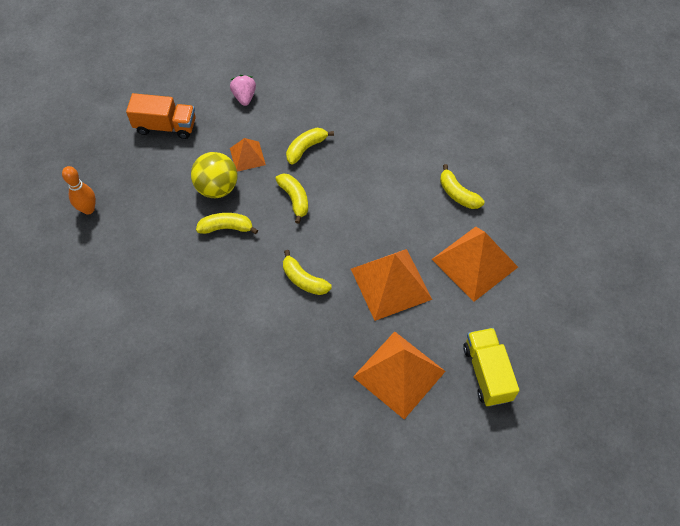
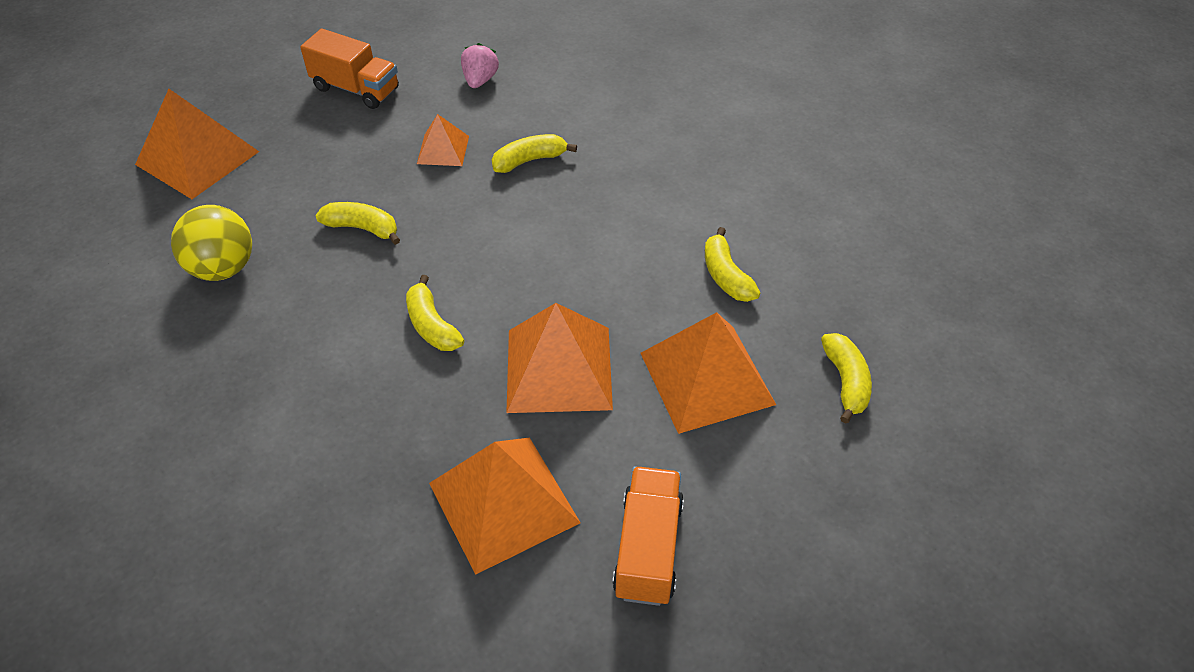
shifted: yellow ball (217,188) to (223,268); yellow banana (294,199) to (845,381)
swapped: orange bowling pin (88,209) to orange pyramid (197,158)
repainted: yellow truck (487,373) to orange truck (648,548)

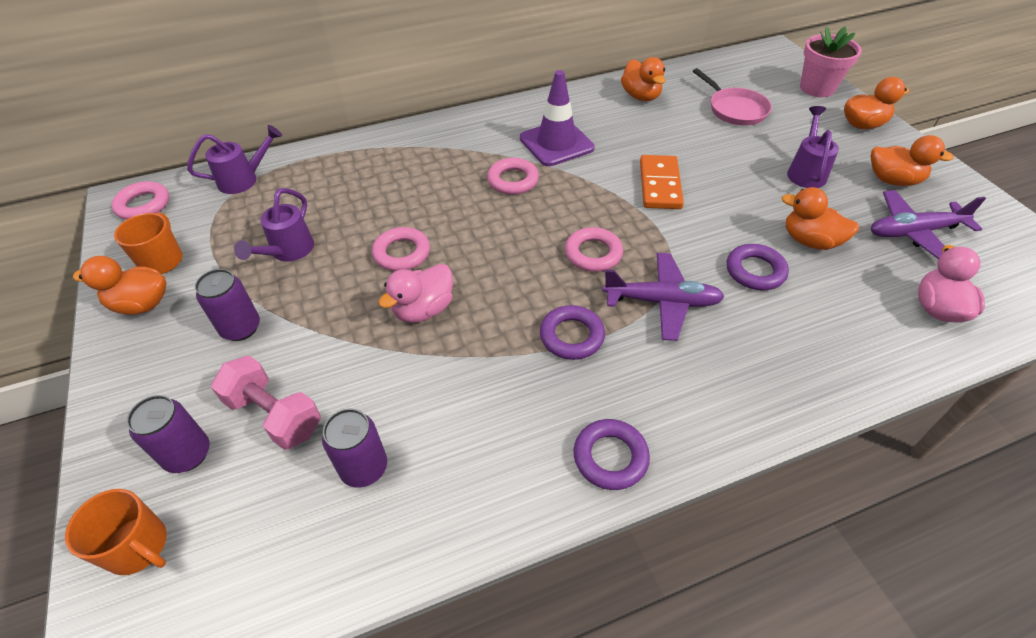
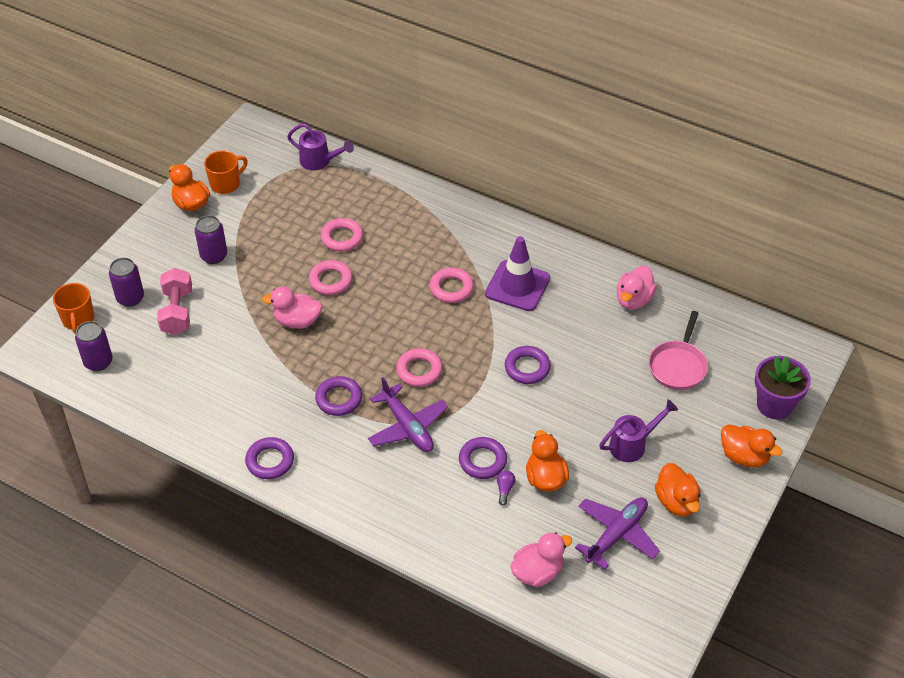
gone: purple watering can (288,251)
new: purple light bulb (504,489)
shifted: pink ring (143,205) to (342,238); purple can (364,468) to (98,362)
swapped: orange domino (659,185) to purple ring (527,368)
repainted: pink flower pot (817,88) to purple flower pot (774,405); orange duck (641,96) to pink duck (633,300)
rotated: purple plane (913,232) = (616,535) 90 degrees clockwise

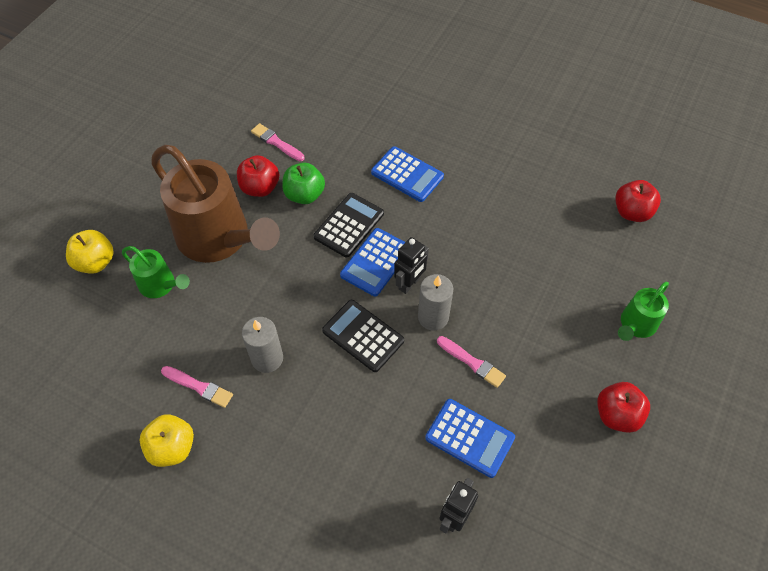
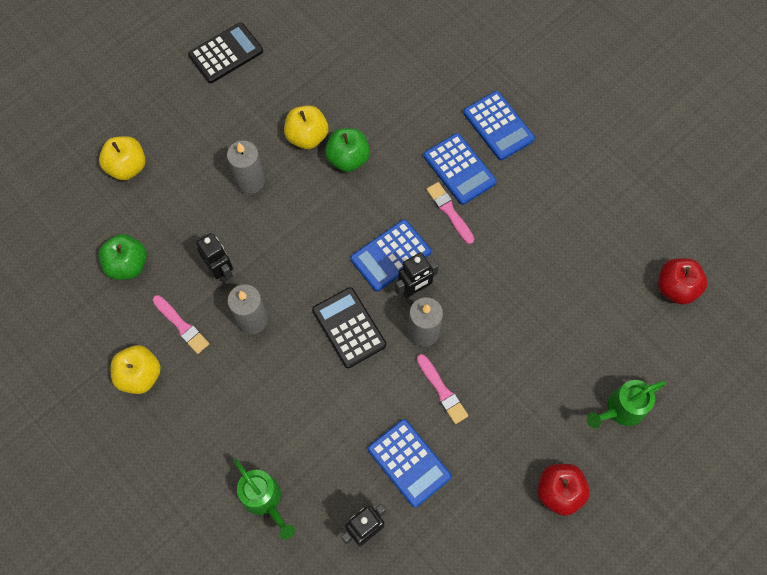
new: blue calculator (498,126); black robot (221,271); green apple (128,265)
shifted: pink brush (276,142) to (449,211); black calculator (349,225) to (226,53); green watering can (161,285) to (265,500)
swapped: brown watering can (220,239) to grey candle (250,181)
repainted: red apple (260,188) to yellow apple (307,137)

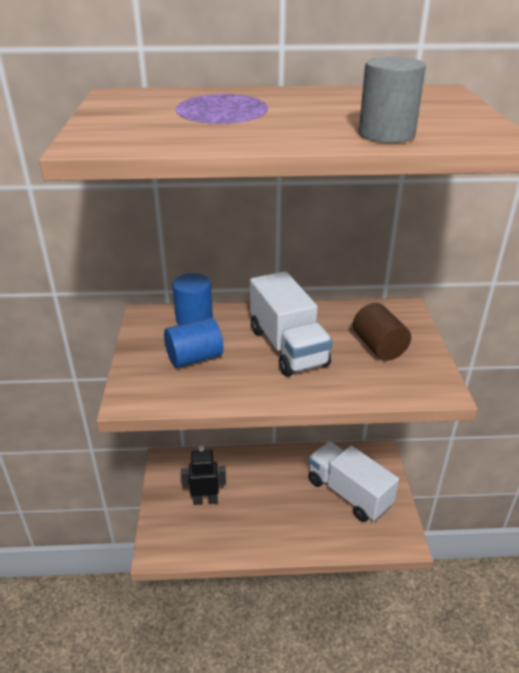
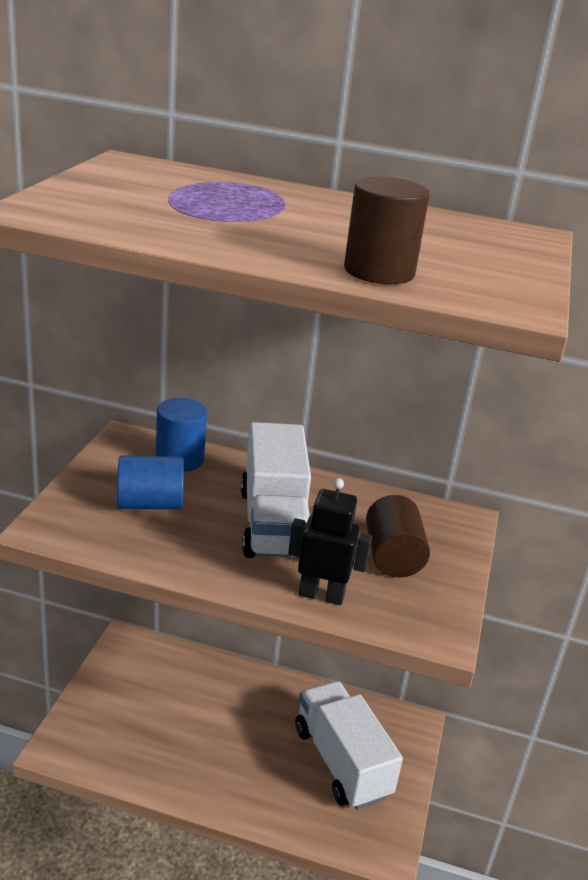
shifted: black robot (205,500) to (321,595)
repainted: grey cylinder (386,134) to brown cylinder (379,271)

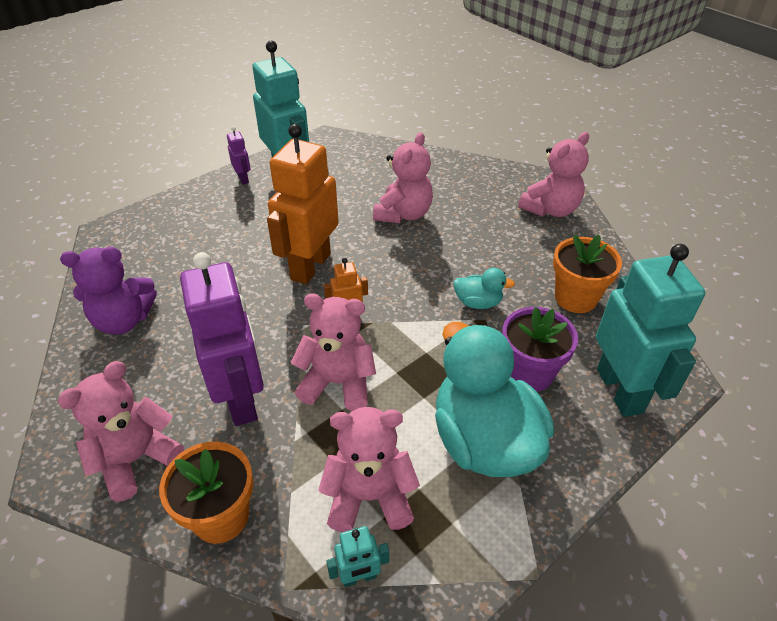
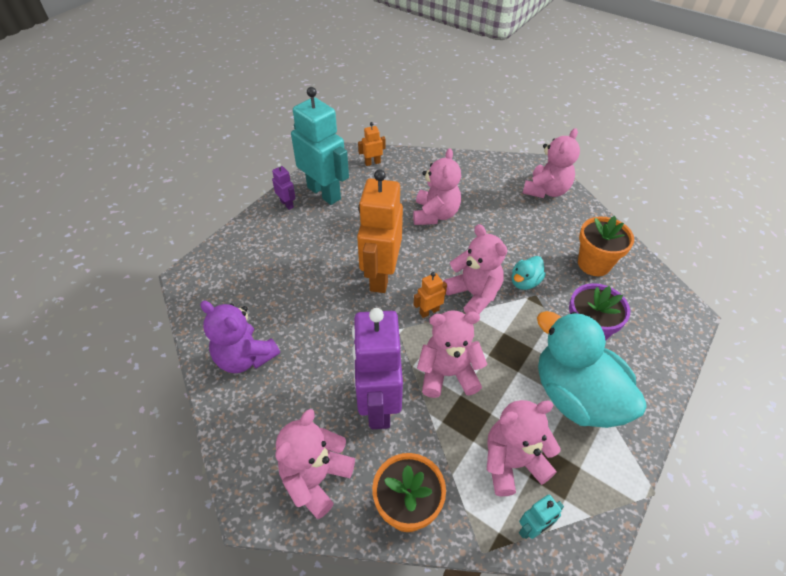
gone: turquoise robot (620,390)
new: orange robot (372,163); pink teddy bear (474,294)
rotated: purple teddy bear (123,320) = (245,357) 60 degrees clockwise; purple robot (242,399) = (378,405) 150 degrees counterclockwise; turquoise duck (478,302) = (525,282) 135 degrees clockwise

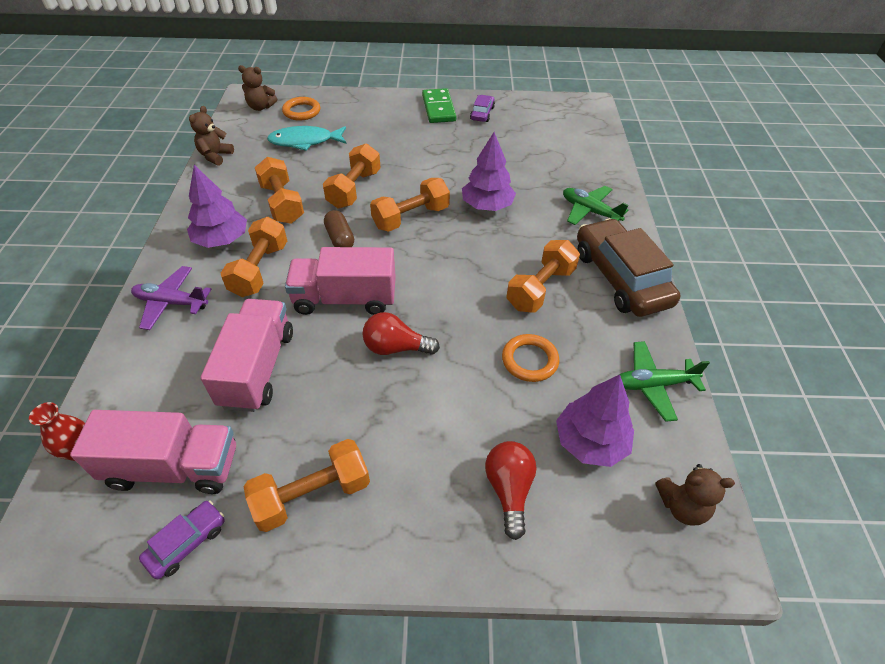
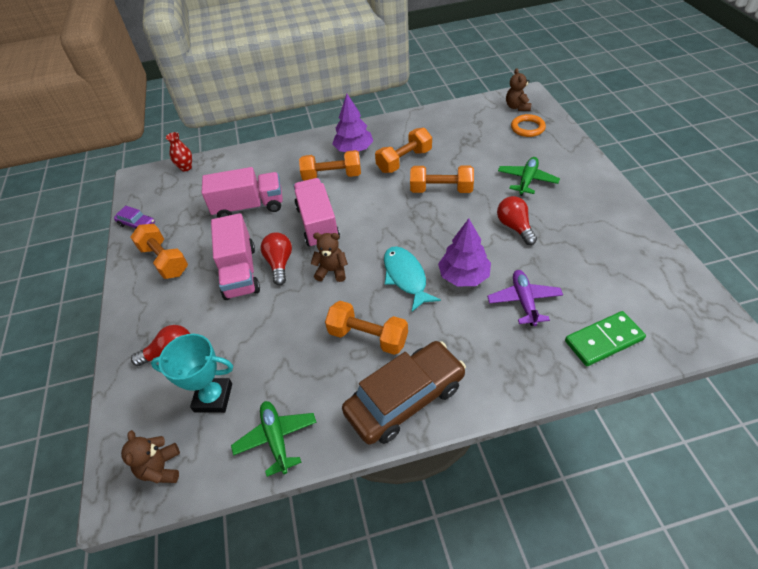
gone: purple car (482,113); orange dumbbell (411,217); brown capsule (340,238); orange ring (529,360)
new: red light bulb (514,227)
shifted: green domino (439,108) to (603,340); brown teddy bear (215,156) to (332,271); turquoise fish (305,141) to (406,277); green plane (589,211) to (527,180); purple plane (171,303) to (524,301); pink truck (173,467) to (240,272)
swapped: purple tree (590,442) to turquoise trophy (213,397)

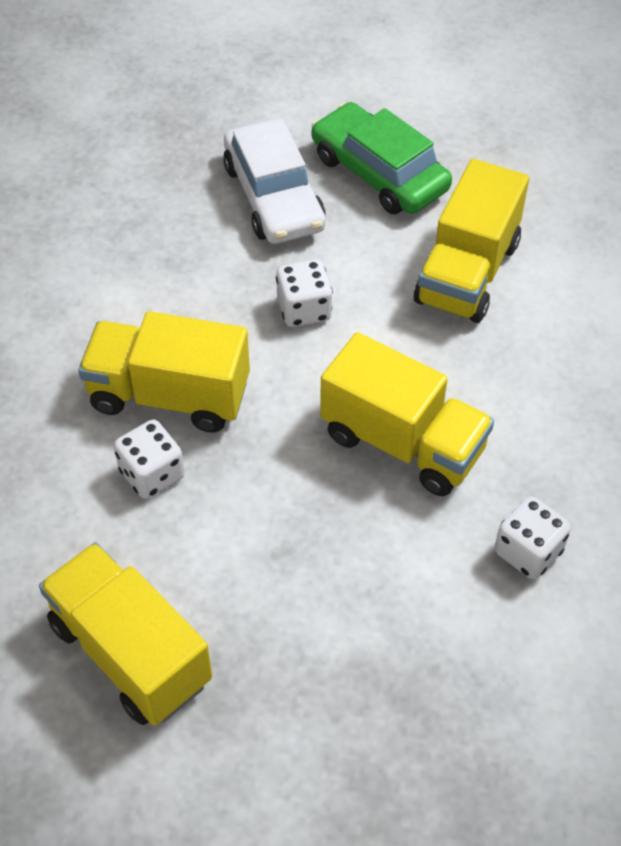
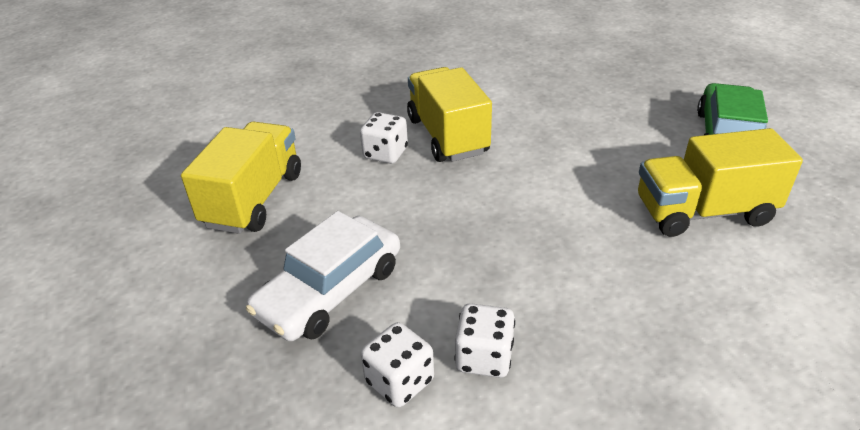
gone: yellow truck (403,442)
shifted: white car (273,197) to (330,290); white dice (304,309) to (399,381)

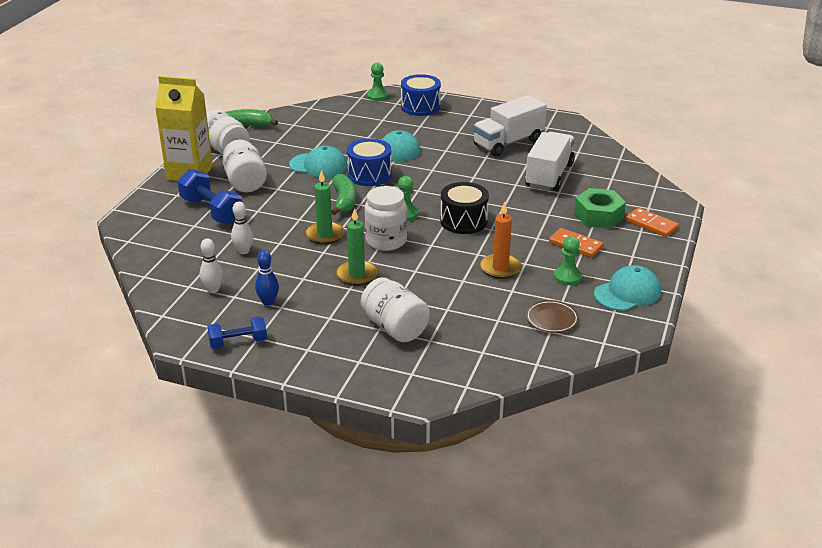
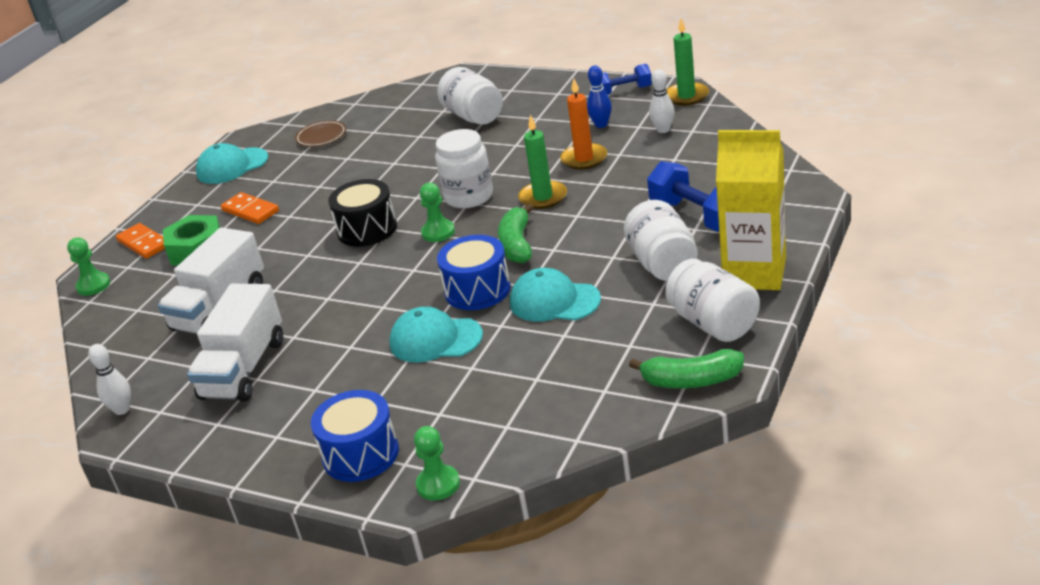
shifted: white bowling pin (243,251) to (122,409); orange candle (500,268) to (584,159); green candle (356,275) to (686,96); green pawn (567,277) to (93,285)
rotated: white truck (508,143) = (244,369) 135 degrees clockwise

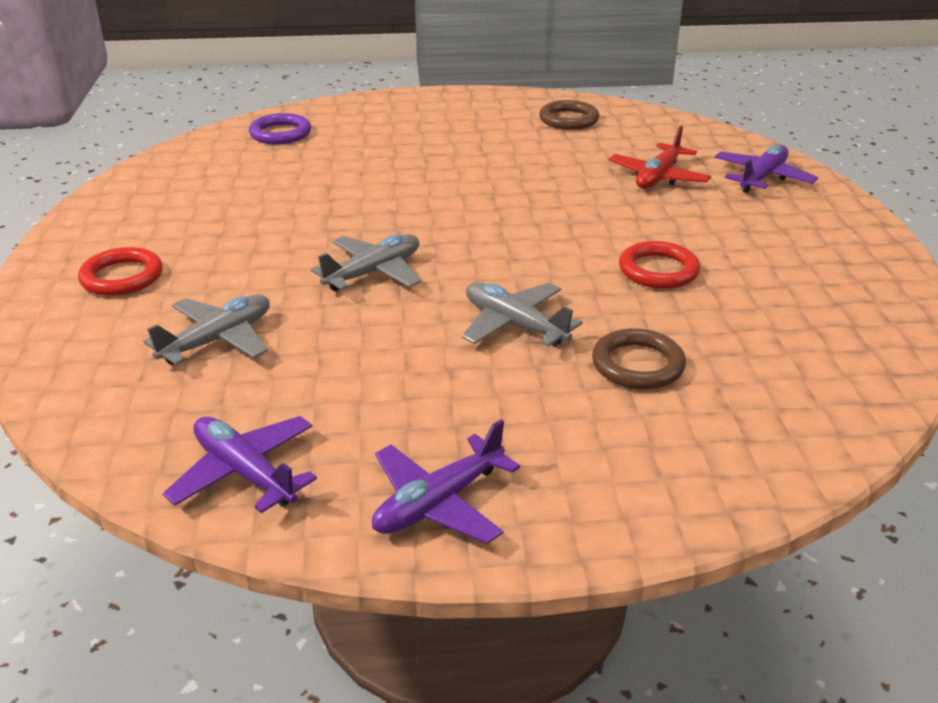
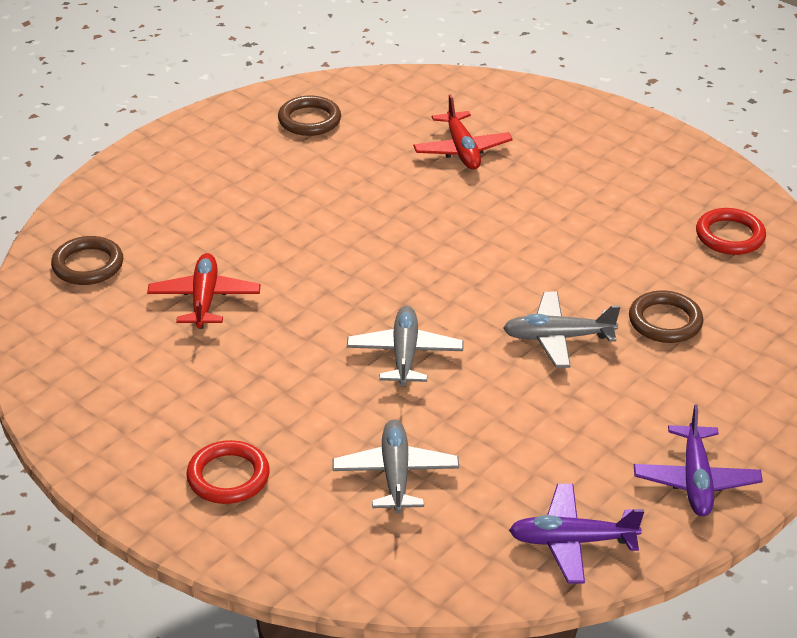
gone: purple plane (762,178)
new: red plane (204,299)
shifted: red ring (658,270) to (730,236)
repainted: purple ring (280,134) to brown ring (88,265)

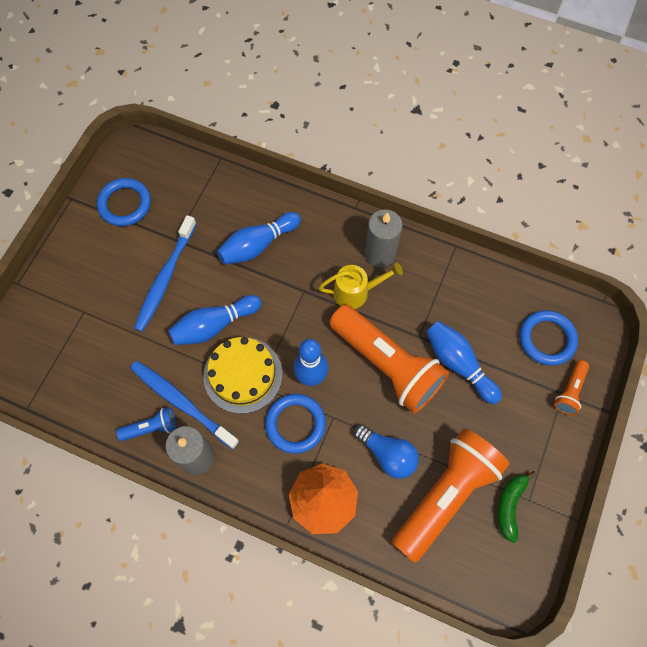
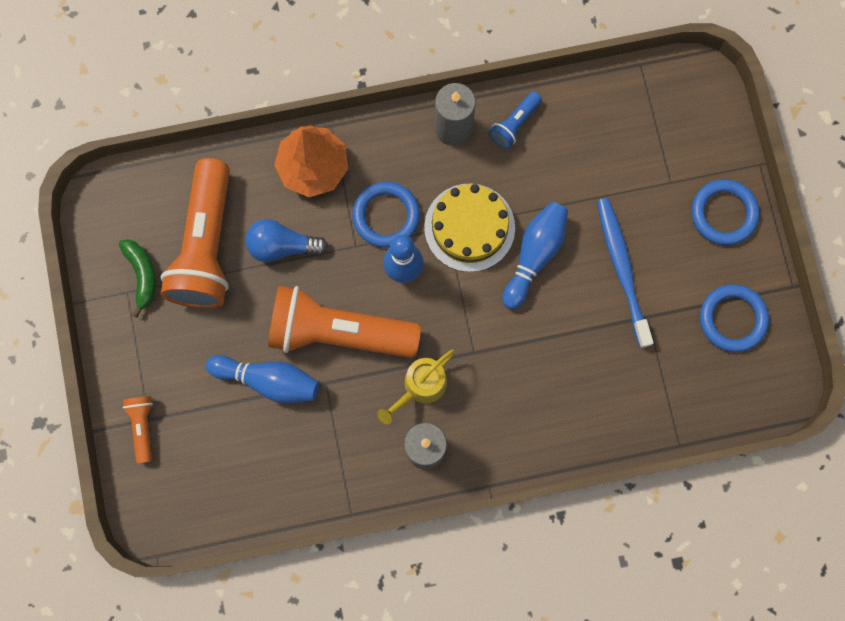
gone: blue bowling pin (258,245); blue toothbrush (181,402)
shifted: blue ring (547,339) to (723,213)

